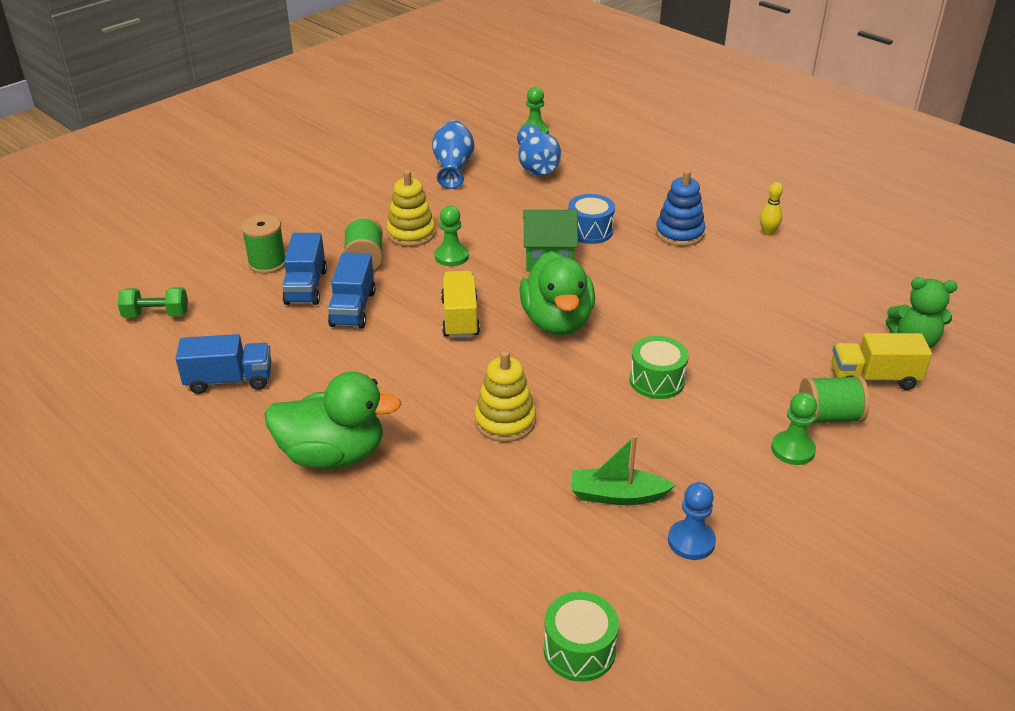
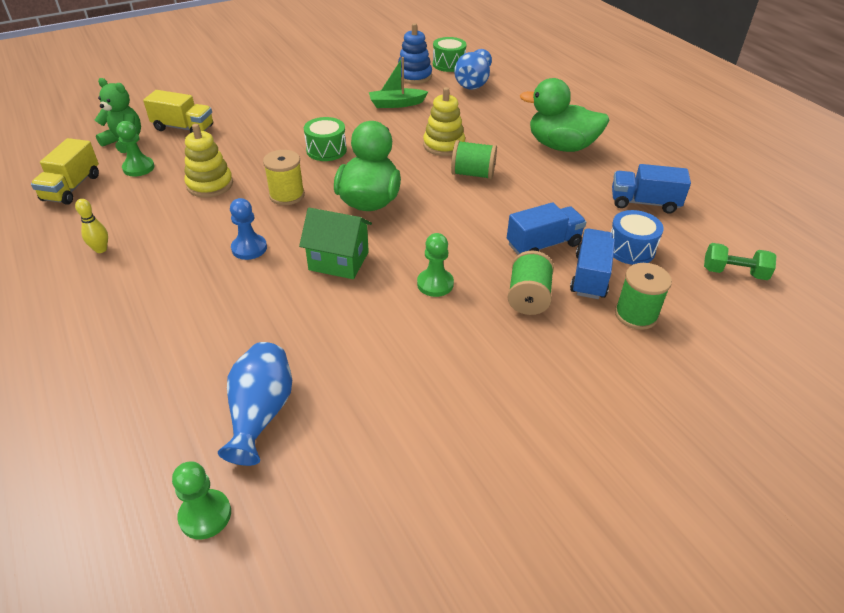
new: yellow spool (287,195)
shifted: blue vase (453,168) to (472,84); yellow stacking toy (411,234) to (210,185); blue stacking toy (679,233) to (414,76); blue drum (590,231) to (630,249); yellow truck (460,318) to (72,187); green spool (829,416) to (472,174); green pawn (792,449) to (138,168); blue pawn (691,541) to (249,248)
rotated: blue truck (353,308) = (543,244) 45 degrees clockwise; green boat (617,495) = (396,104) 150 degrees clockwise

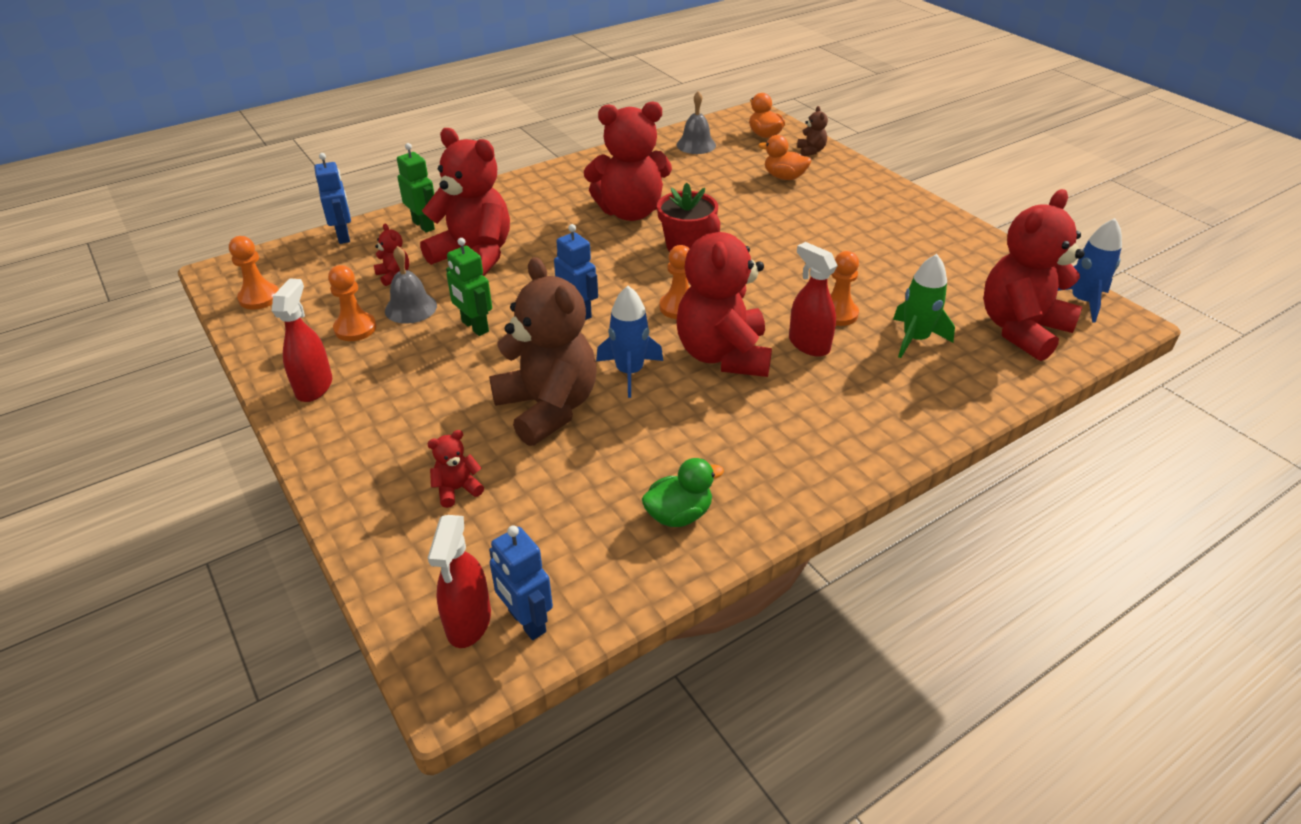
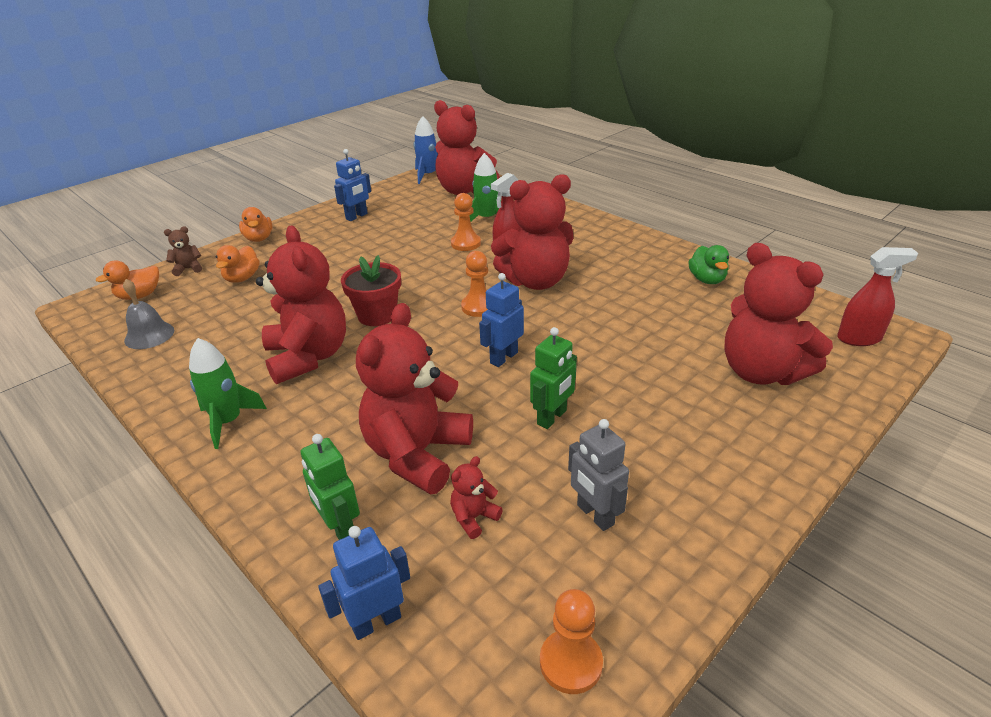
gone: grey bell (411,308); brown teddy bear (548,408); red spray bottle (314,387); blue rocket (629,372)
new: orange duck (259,238); green rocket (228,421)
shifted: blue robot (526,621) to (357,216)
swapped: orange pawn (355,328) to grey robot (595,515)
rotated: green robot (424,225) = (340,529) 75 degrees counterclockwise; green duck (679,514) = (707,280) 150 degrees counterclockwise
scaled: red teddy bear (457,489) = (761,372) x2.45

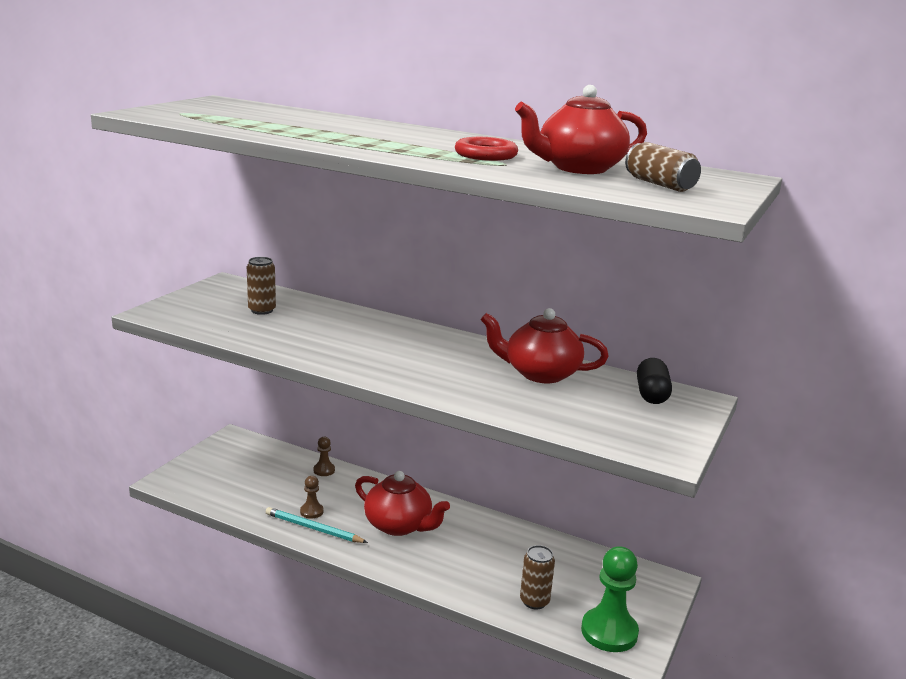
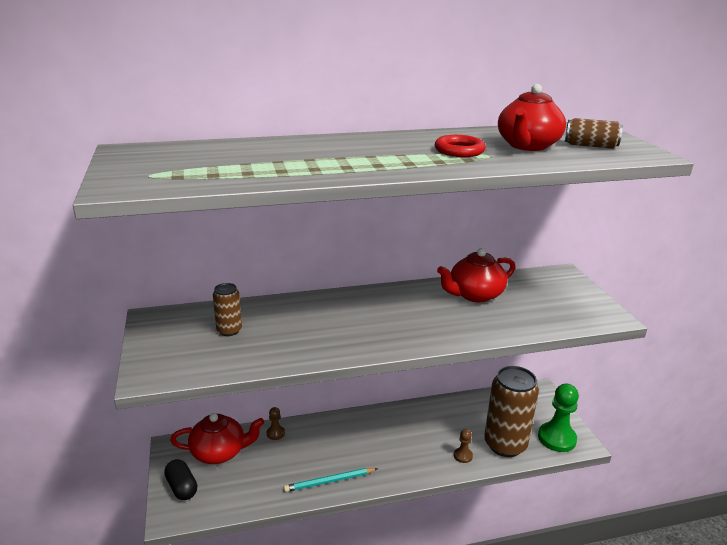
shifted: black capsule (651,394) to (182,487); red teapot (399,525) to (219,452); brown pawn (311,511) to (463,456)
scaled: brown can (534,601) = (505,444) x2.04

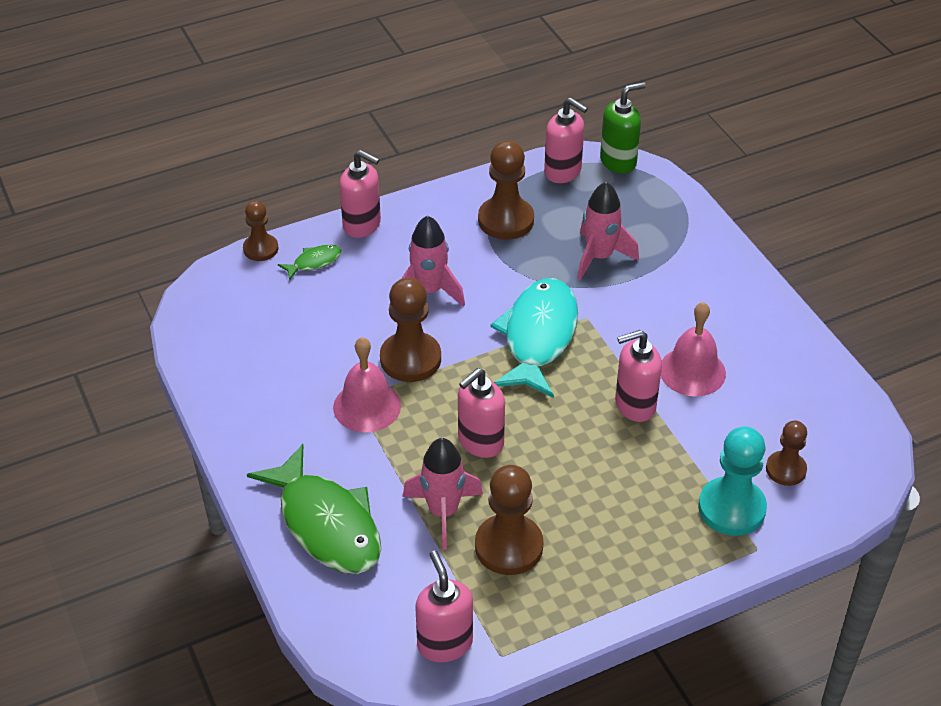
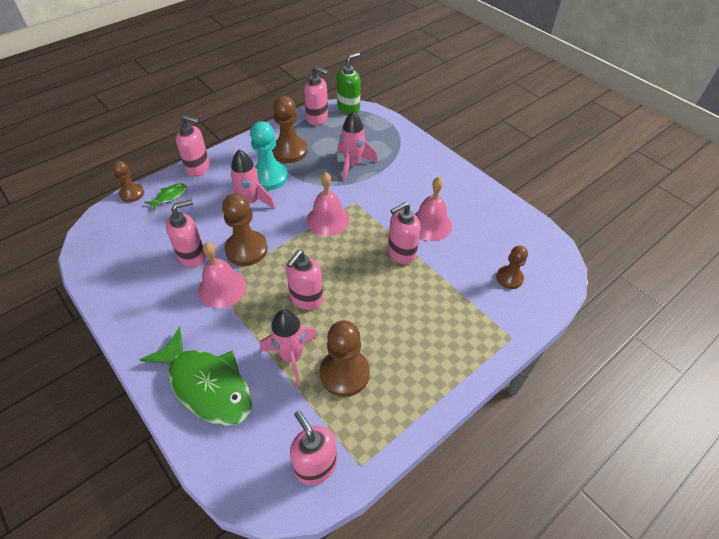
new: pink soap dispenser (192,256)
shifted: turquoise pawn (731,508) to (269,177)
swapped: turquoise fish (538,337) to pink bell (328,220)

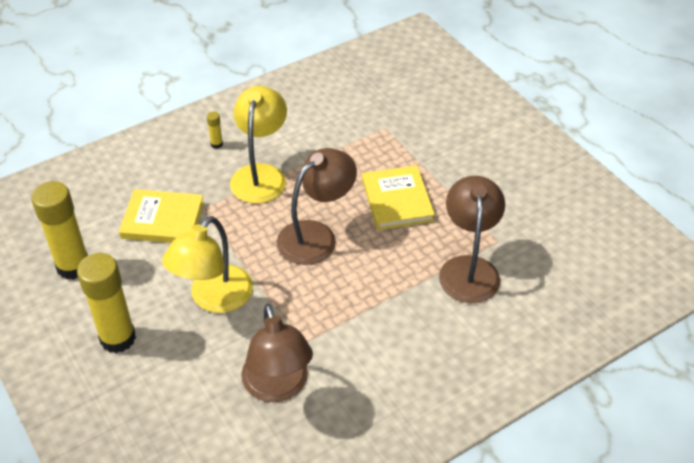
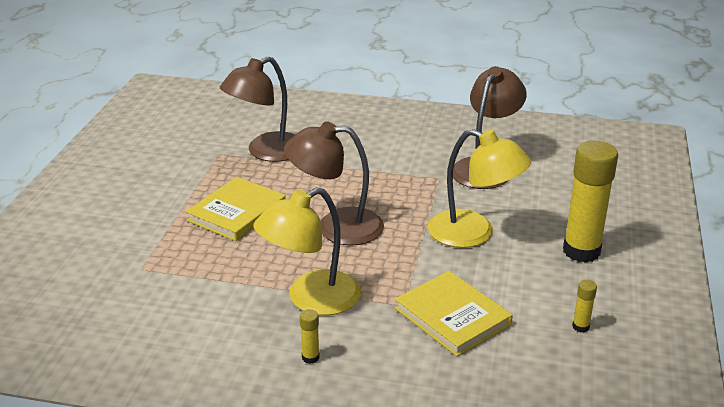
rotated: yellow lamp (214,299) = (473,234) 45 degrees clockwise
scaled: yellow glue stick (73,266) = (580,327) x0.41

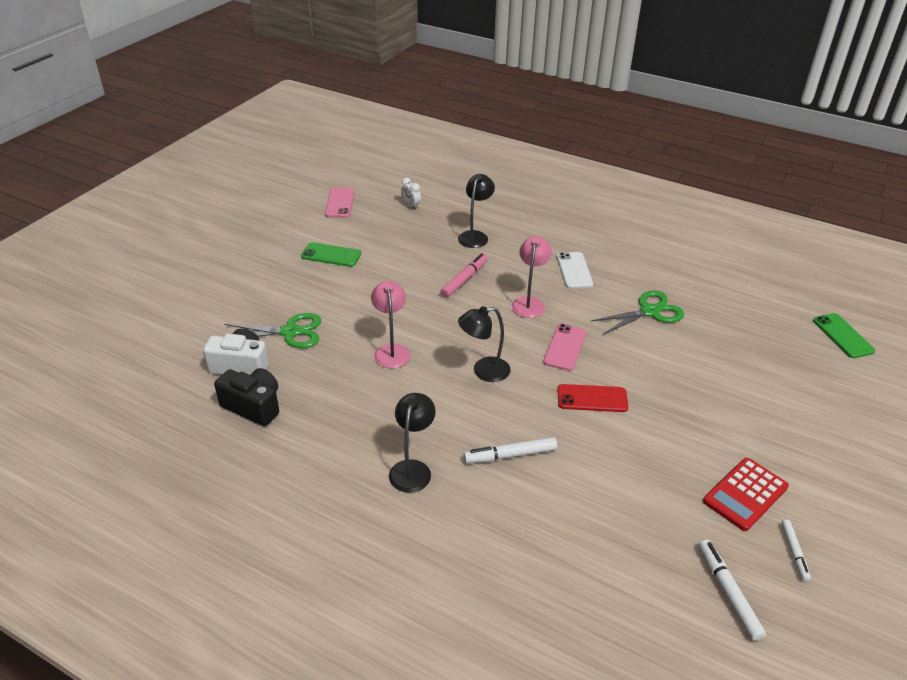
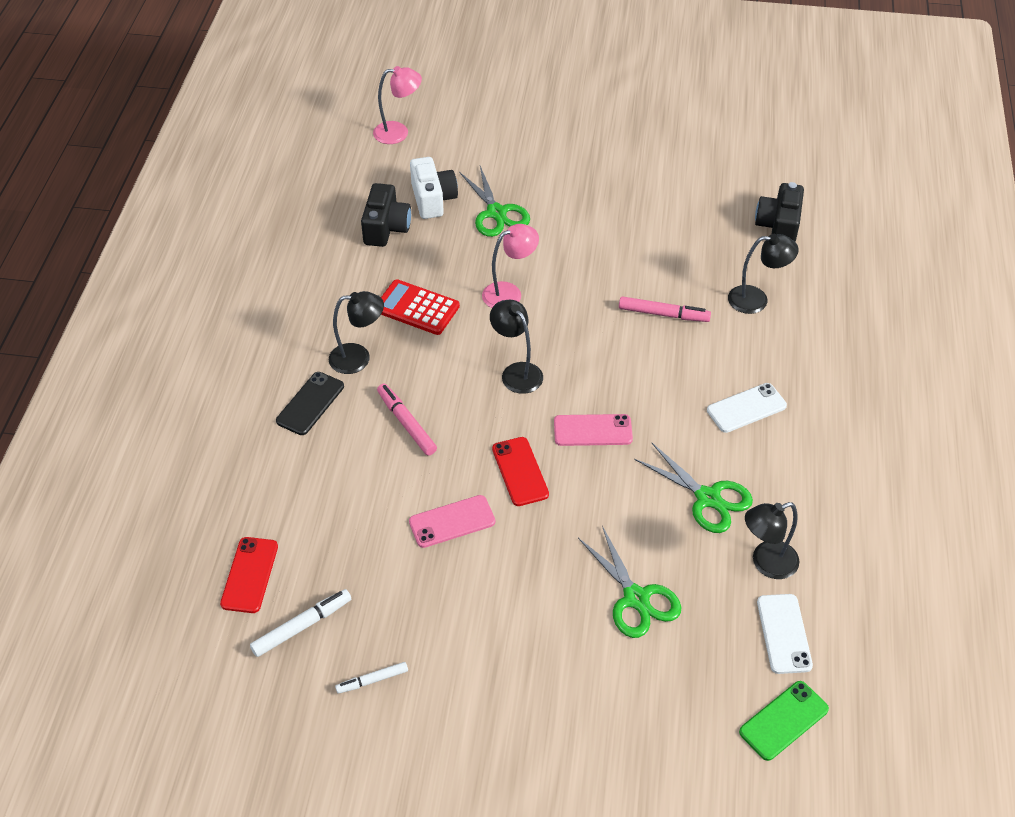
gone: green phone (331,255)
new: black phone (310,403); black lamp (766,563); green scissors (636,598); red phone (249,575); white phone (784,633)
shifted: pink phone (340,203) to (452,521); pink lamp (529,303) to (398,132); red calculator (745,494) to (417,308)
swapped: white clock (411,206) to black camera (778,226)
repainted: white marker (510,455) to pink marker (406,423)

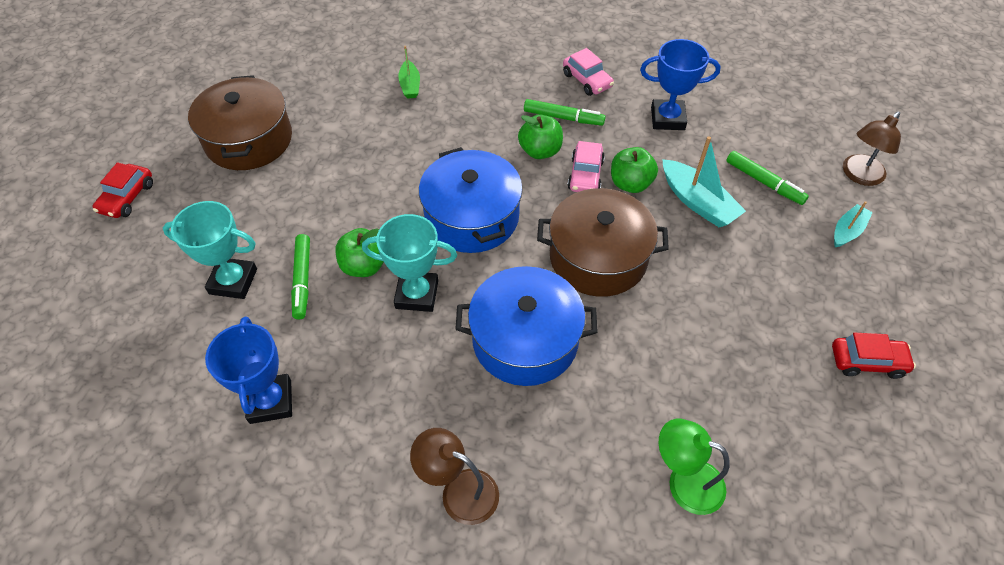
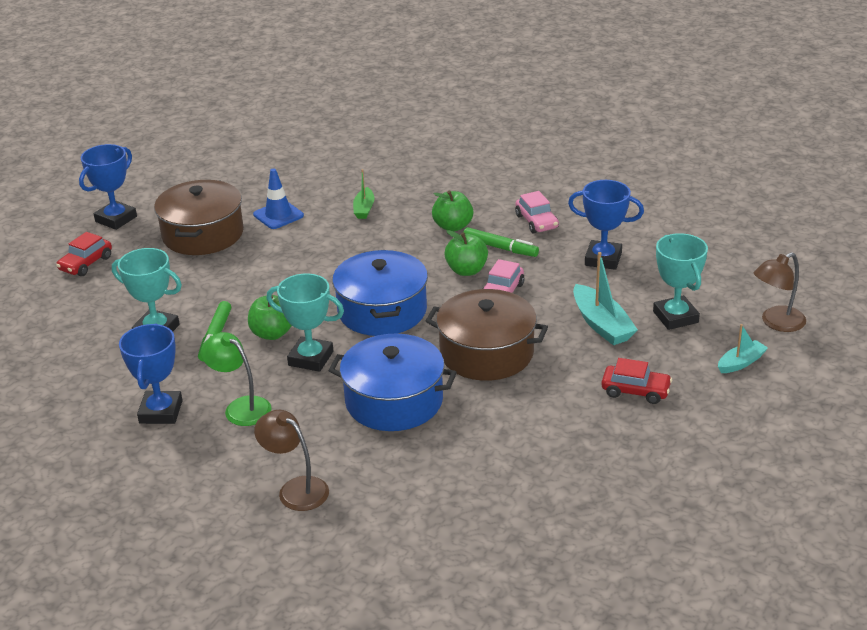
new: blue trophy (116,219); blue traffic cone (278,215)
shifted: green apple (630,184) to (453,226); red car (867,361) to (635,391); green lamp (684,481) to (241,407)
swapped: green marker (763,182) to turquoise trophy (675,317)

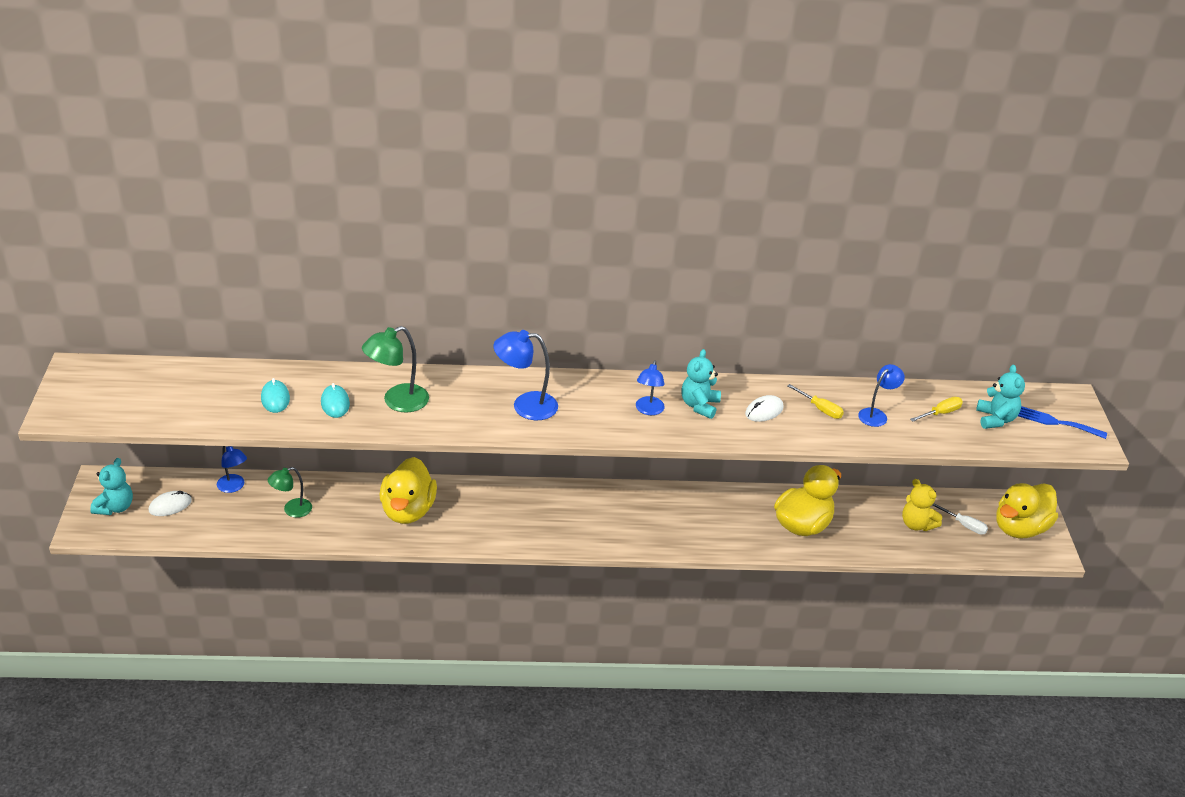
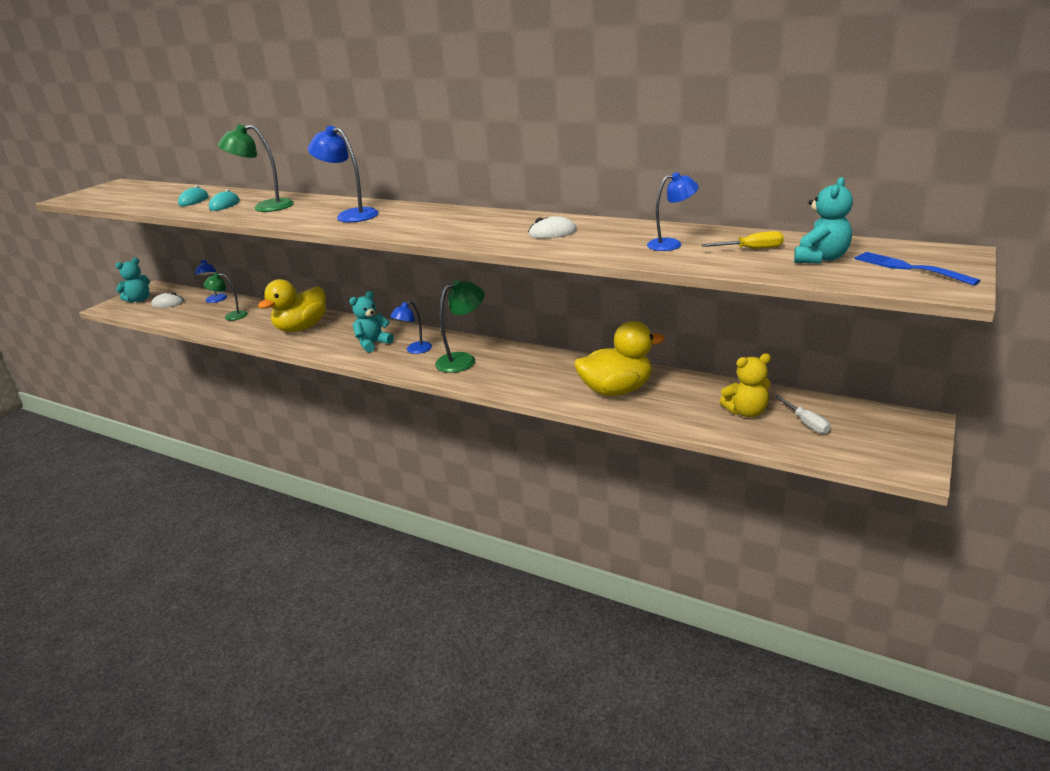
gone: yellow screwdriver (820,409); yellow duck (1019,528)
new: green lamp (463,360)
shifted: turquoise teddy bear (699,405) to (373,344); blue lamp (648,410) to (414,350)
rotated: yellow teddy bear (916,524) = (746,412) 90 degrees counterclockwise

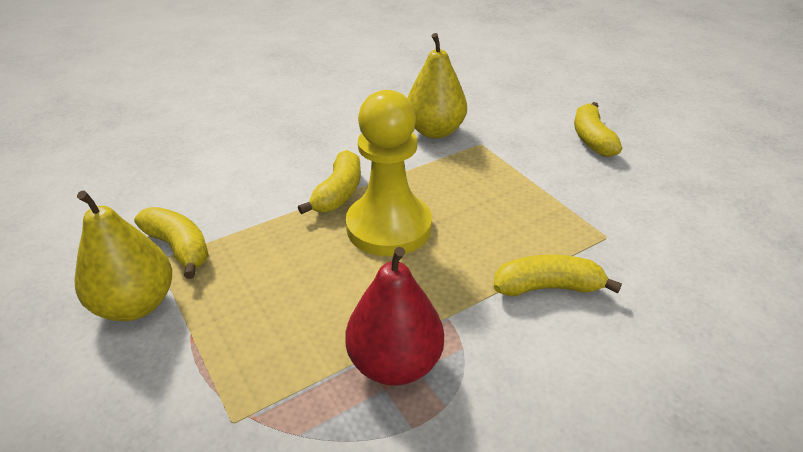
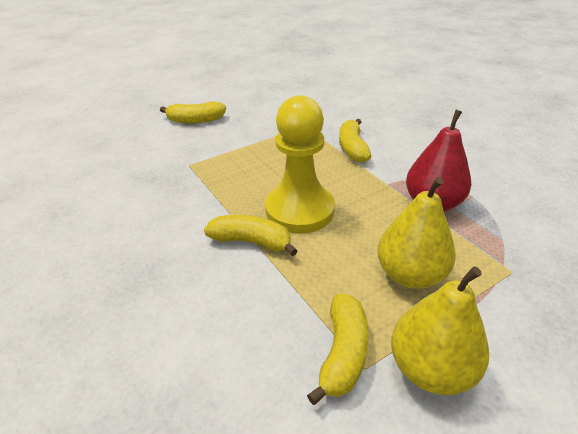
shifted: yellow pear (435,131) to (410,275)
rotated: yellow banana (179,248) = (343,353) 150 degrees clockwise

